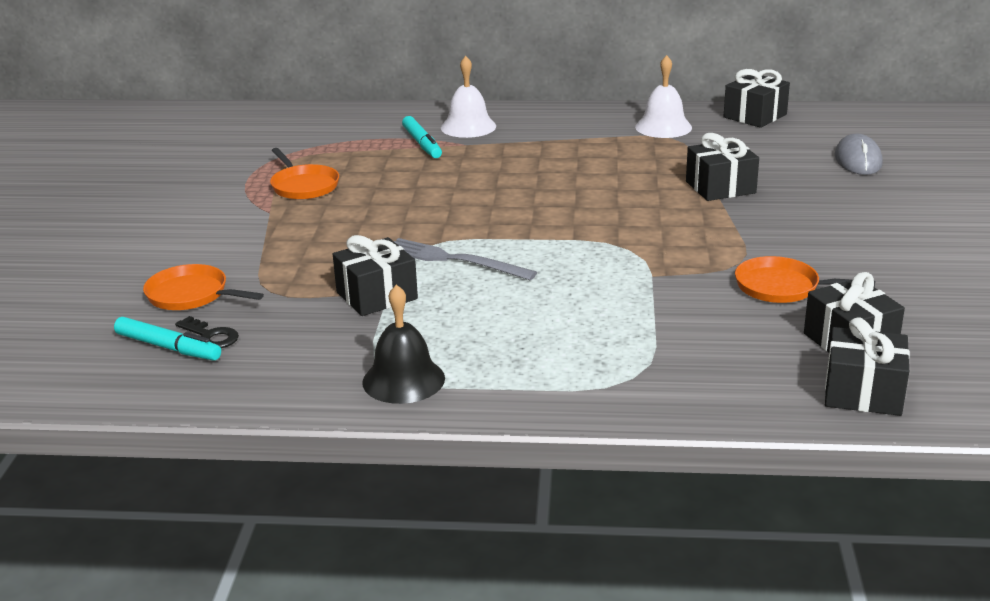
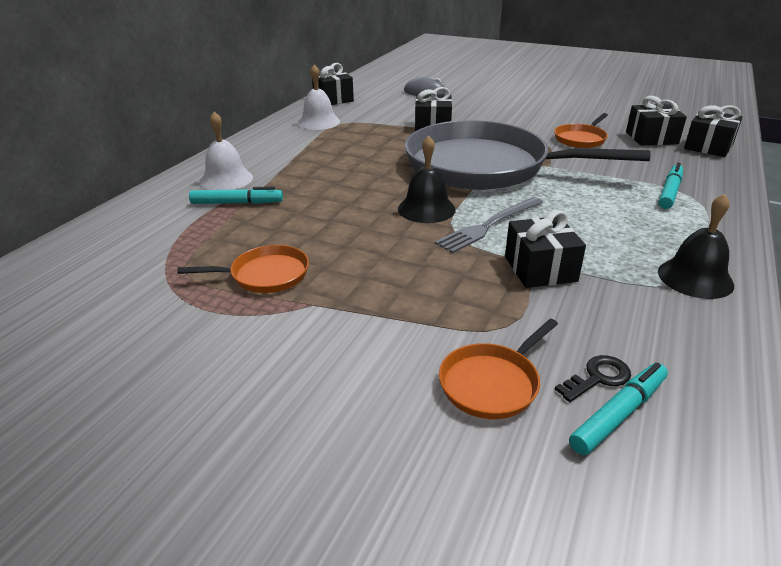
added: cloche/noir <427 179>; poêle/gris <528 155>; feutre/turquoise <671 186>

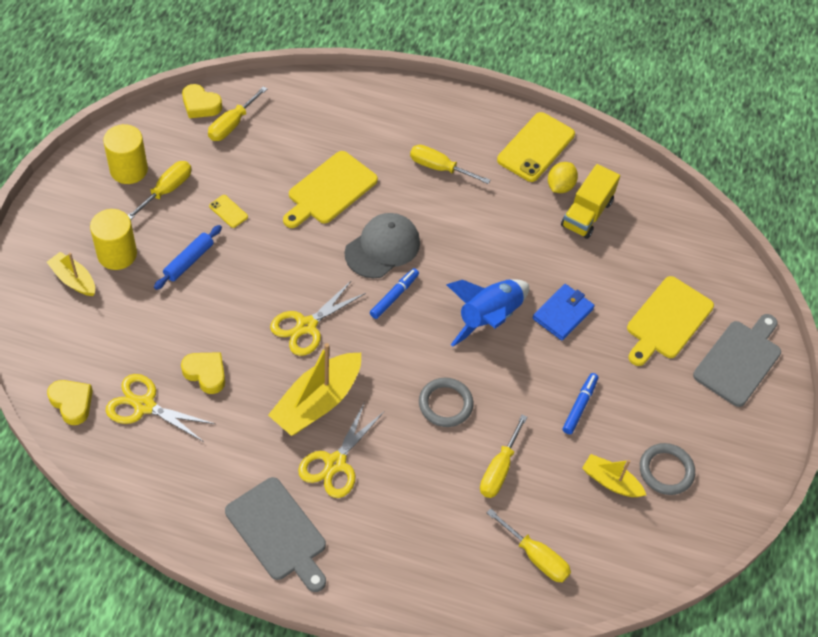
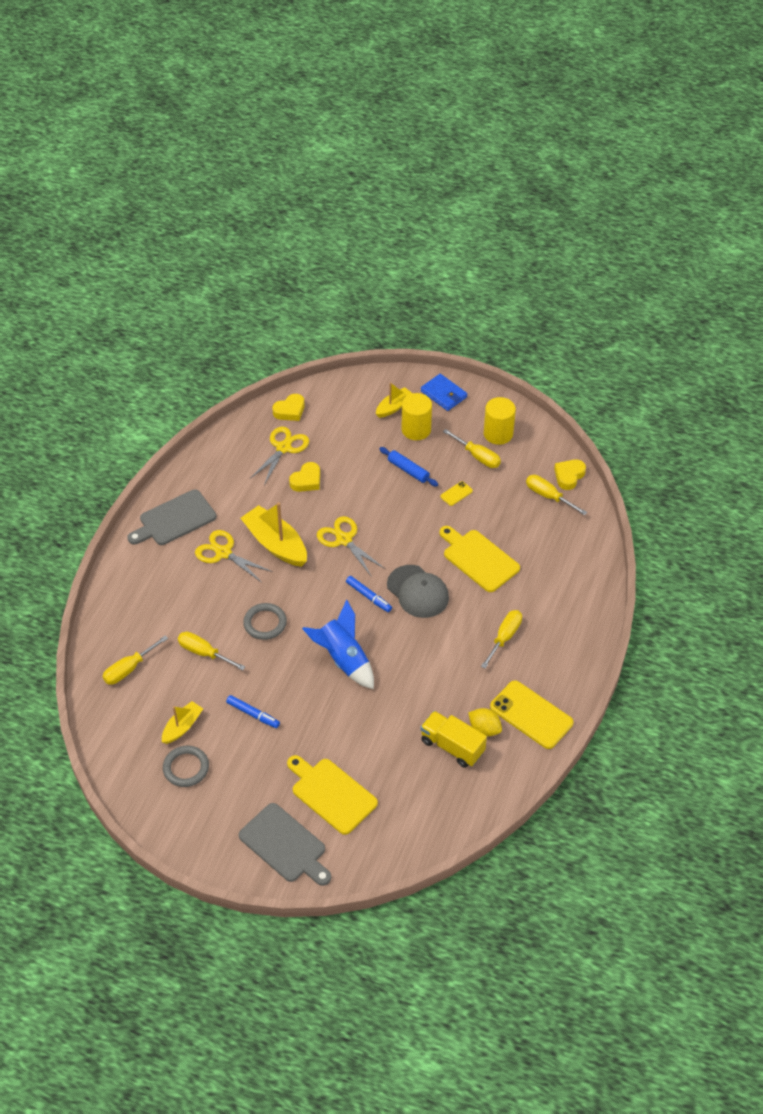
moved: portefeuille/bleu <564 312> to <444 392>

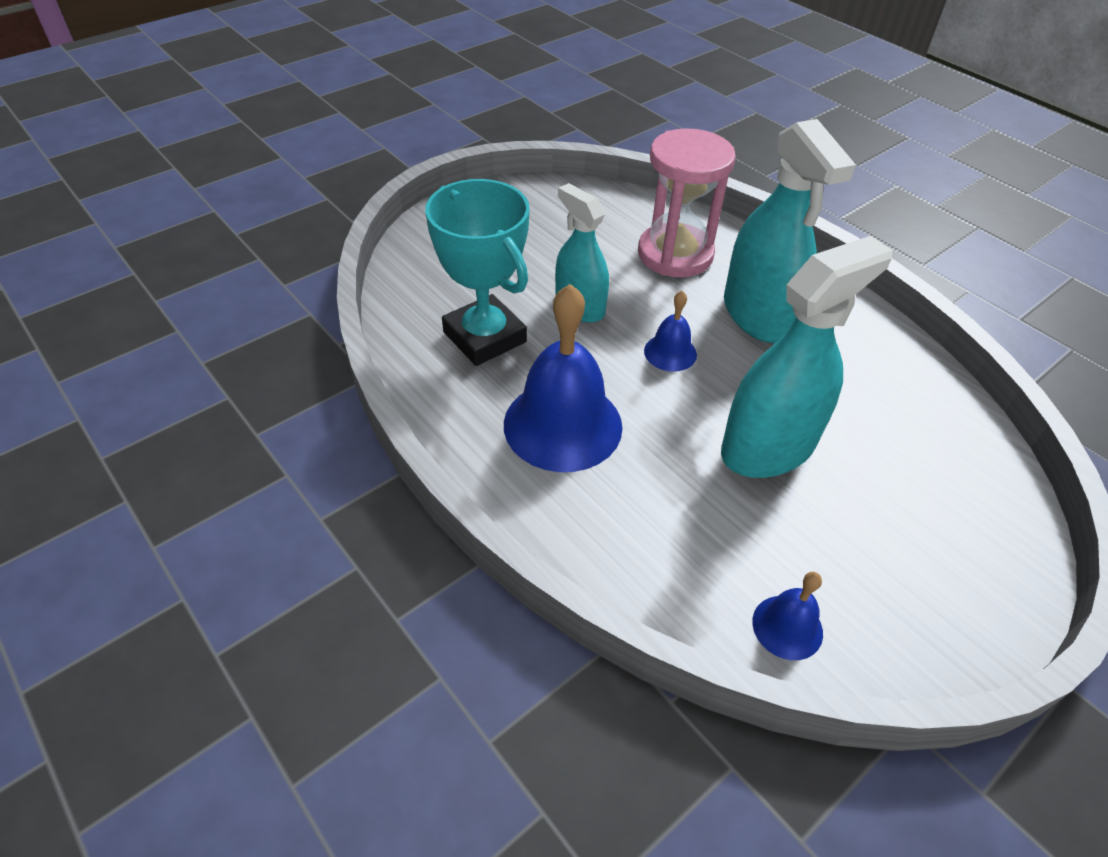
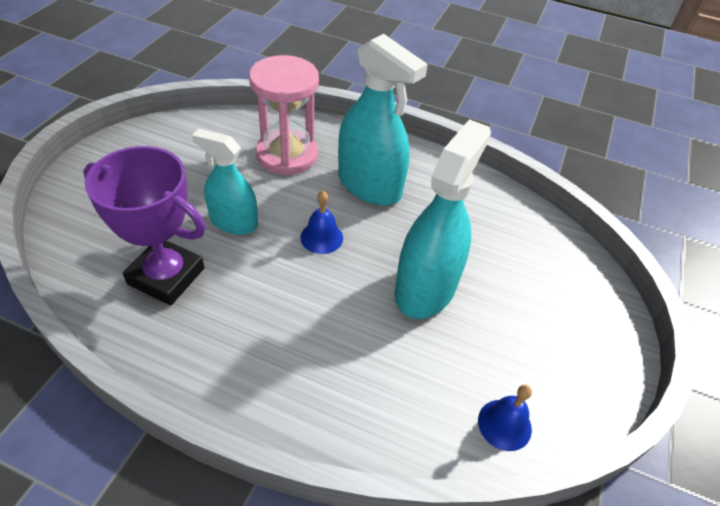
removed: cloche/bleu <563 378>
recoloured: trophée/turquoise <477 272> to trophée/violet <144 225>

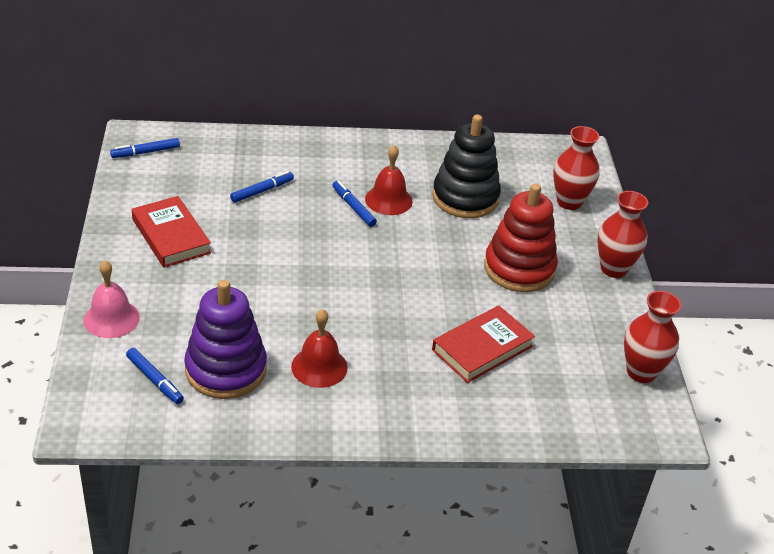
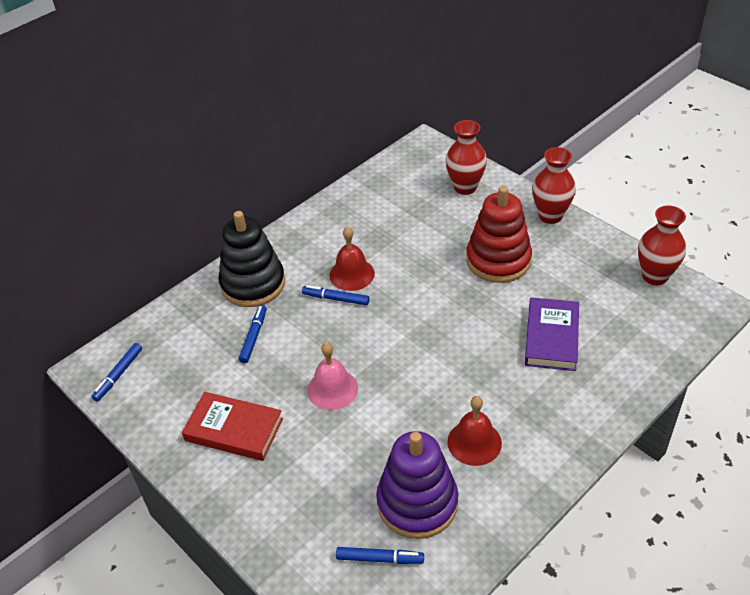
moved: cloche/rose <112 299> to <332 376>; jouet à empiler/noir <466 166> to <251 259>
recoloured: livre/rouge <483 344> to livre/violet <552 334>

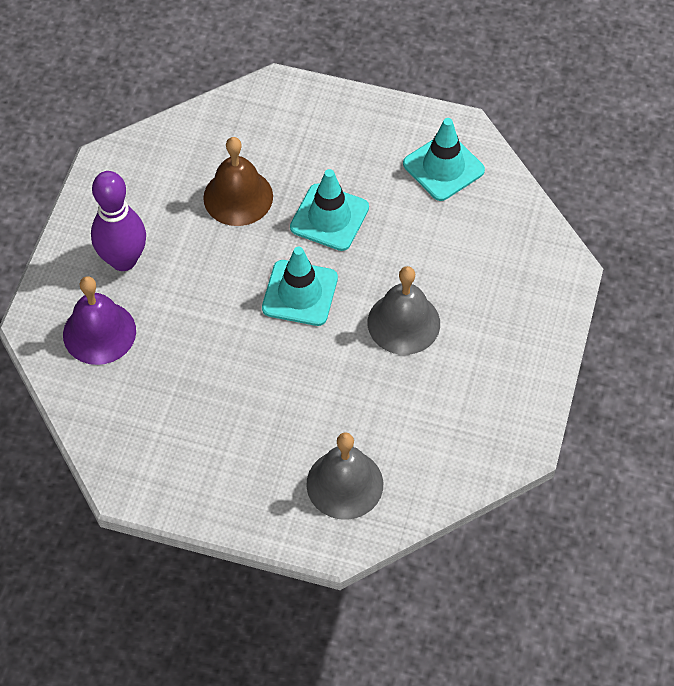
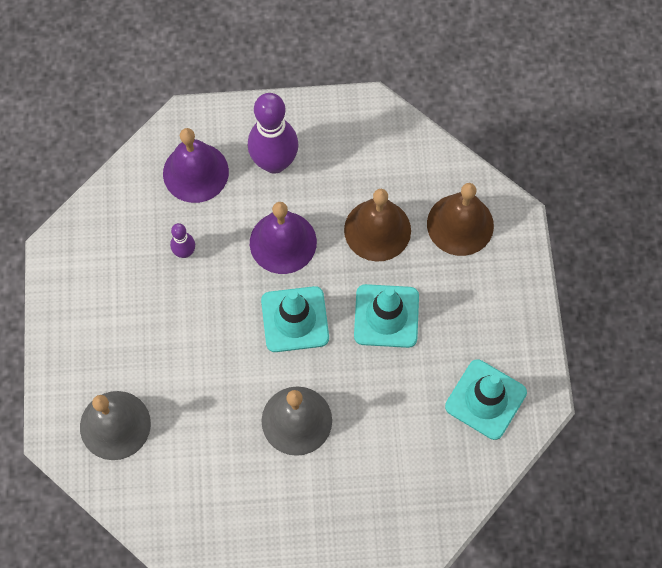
added: quille/violet <182 240>; cloche/violet <283 238>; cloche/marron <460 219>

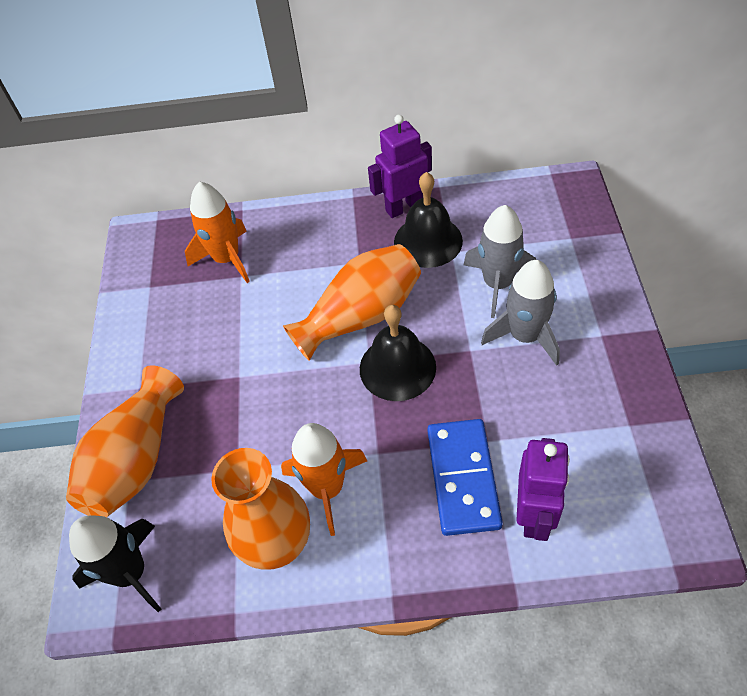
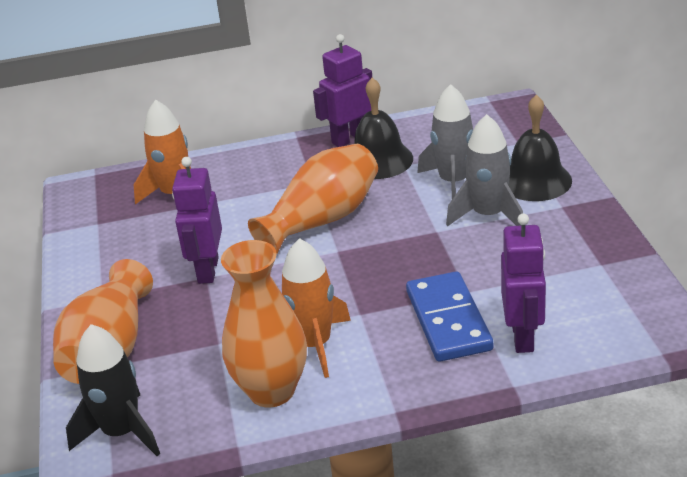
added: robot/violet <197 220>
moved: cloche/noir <398 353> to <540 148>

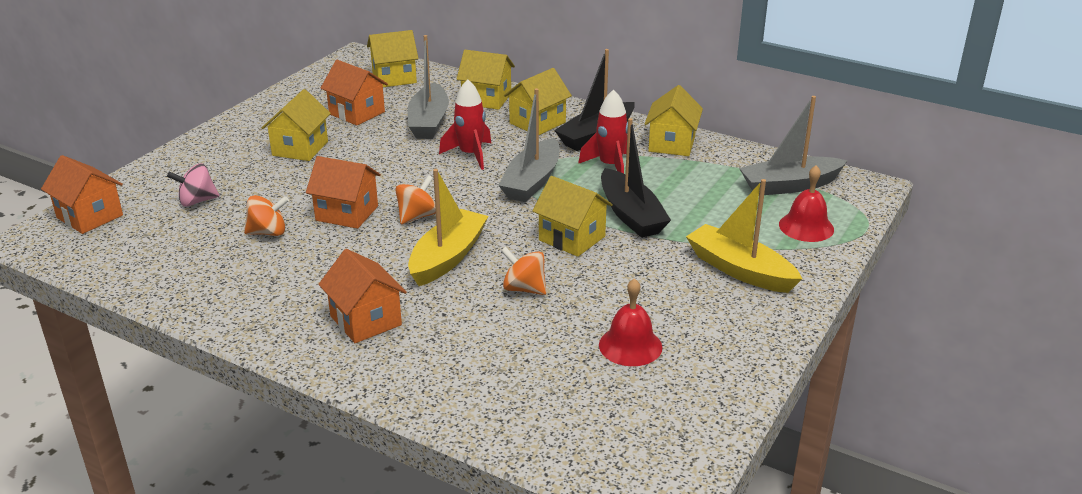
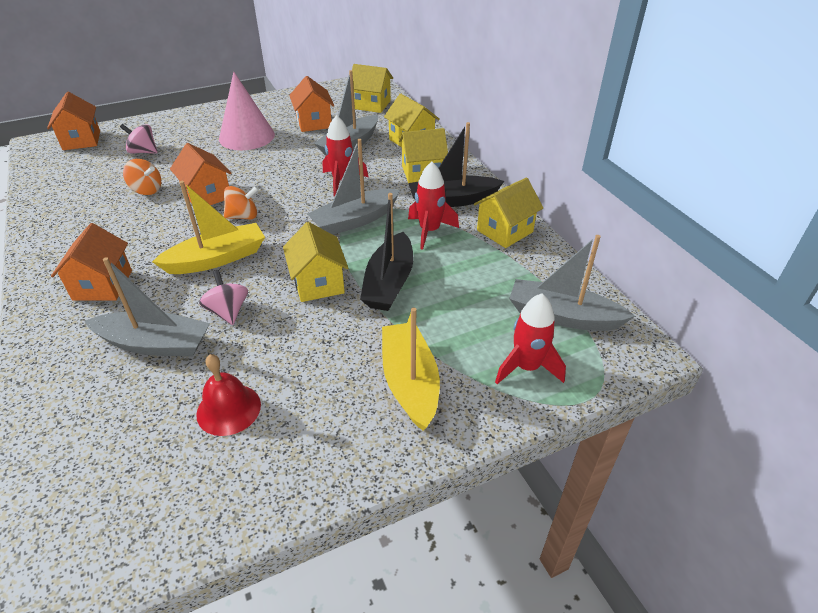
added: bateau/gris <147 307>
replaced: maison/jaune <296 125> to cône/rose <247 111>; cloche/rouge <806 203> to fusée/rouge <530 338>
recoloured: toupie/orange <523 271> to toupie/rose <223 297>

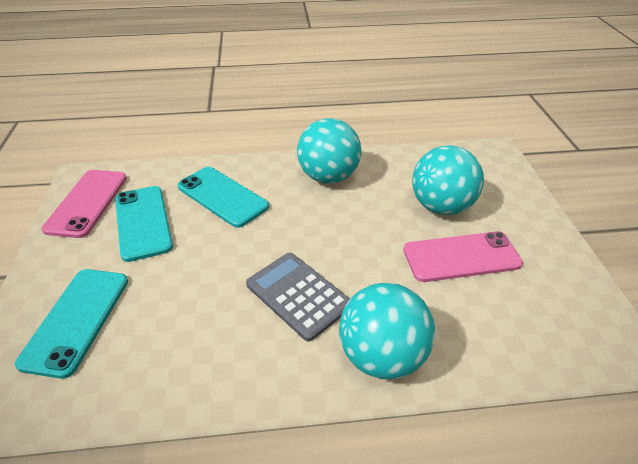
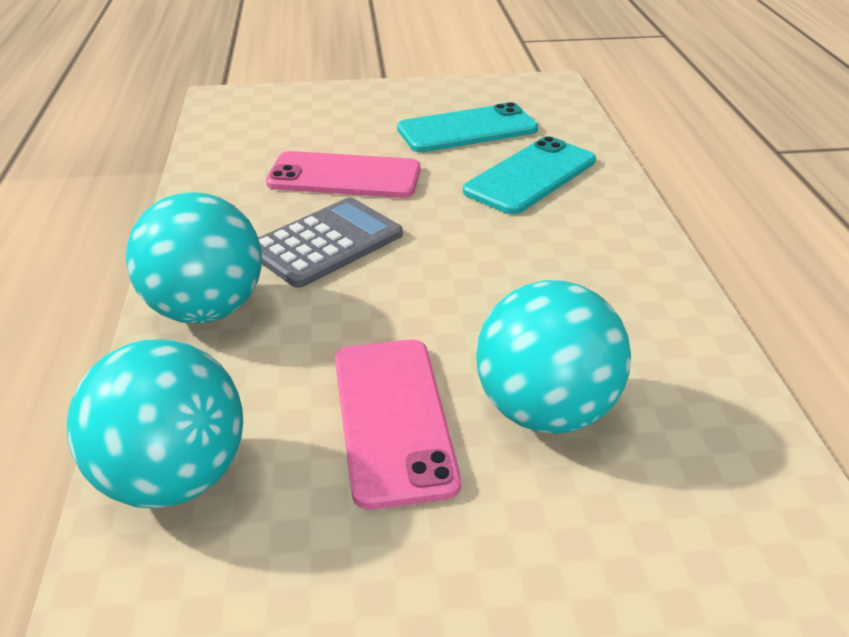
removed: téléphone/turquoise <71 324>
moved: téléphone/rose <84 204> to <343 174>; balle/turquoise <329 151> to <155 424>

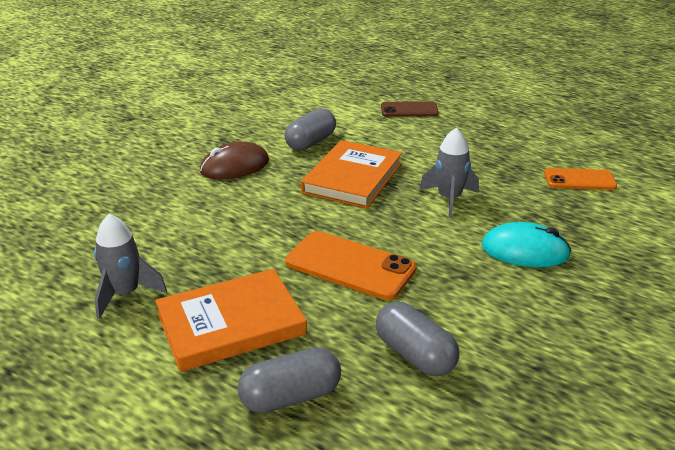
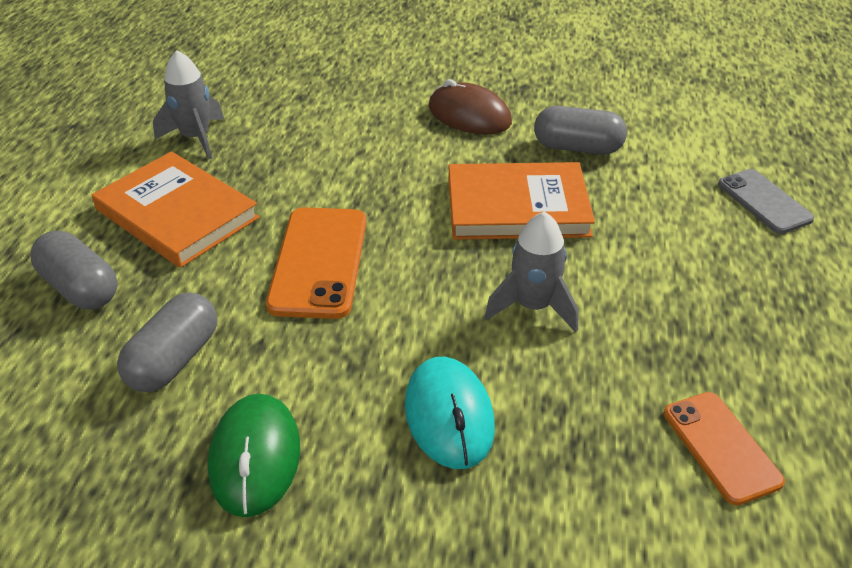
added: souris/vert <254 455>
recoloured: téléphone/marron <410 109> to téléphone/gris <766 201>

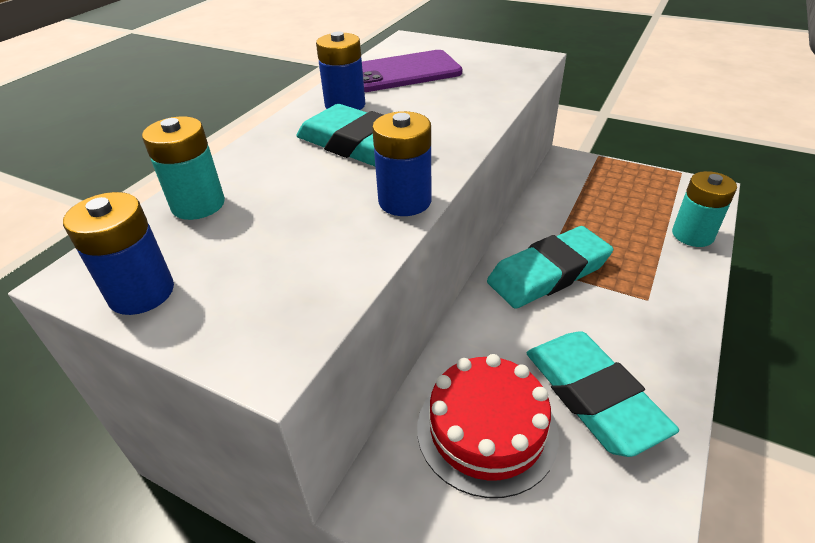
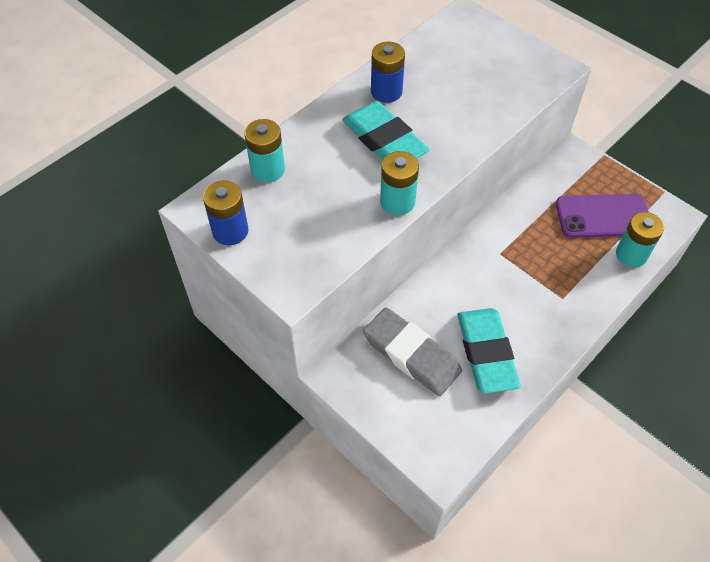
removed: gomme/turquoise <550 267>
moved: téléphone/violet <412 71> to <602 216>
replaced: gâteau/rouge <488 426> to gomme/gris <412 352>
recoloured: pile/bleu <401 163> to pile/turquoise <399 183>

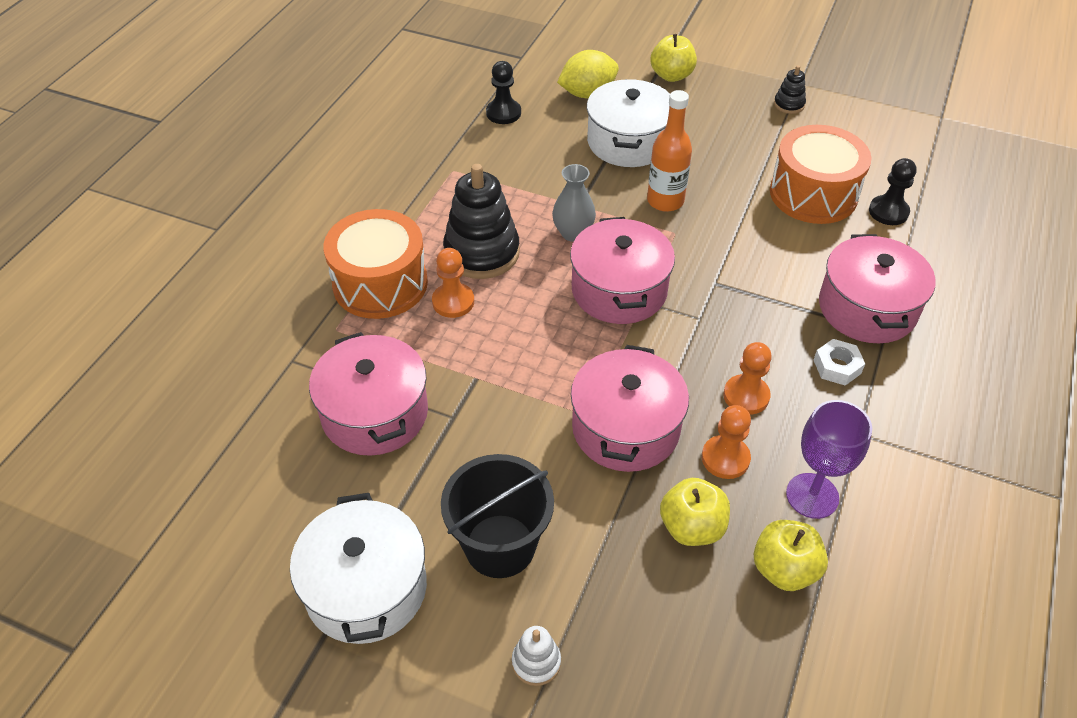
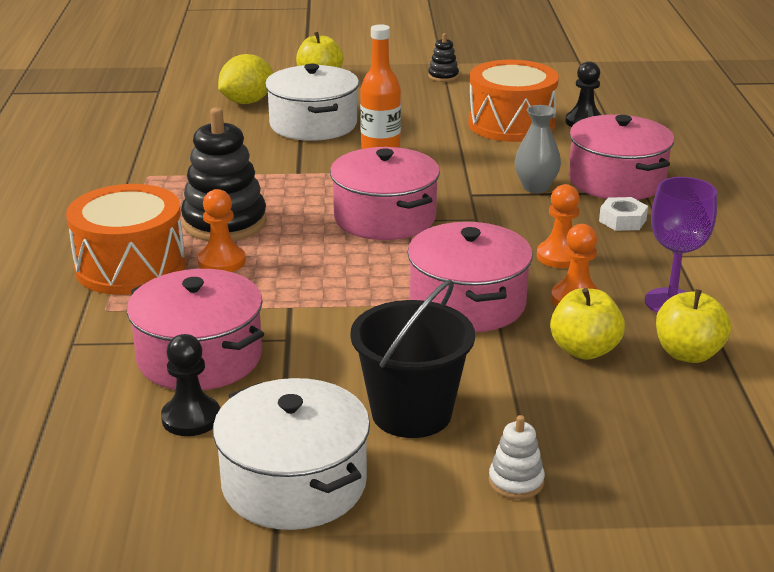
moved: pion/noir <503 92> to <190 385>; vase/gris <574 203> to <538 149>

